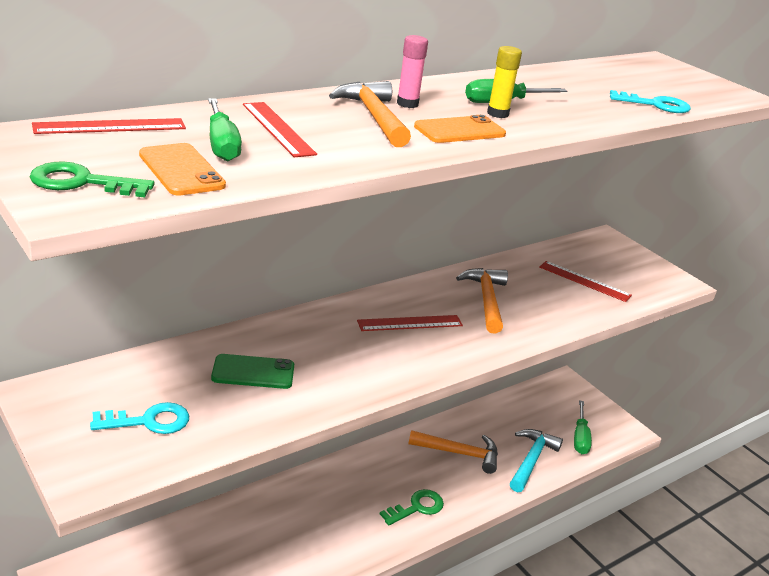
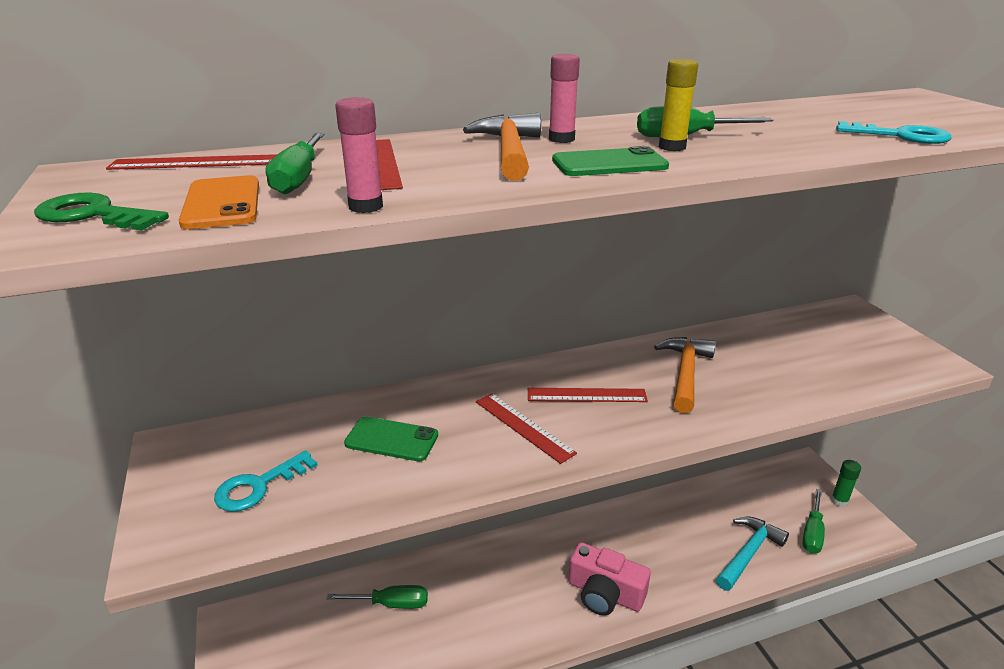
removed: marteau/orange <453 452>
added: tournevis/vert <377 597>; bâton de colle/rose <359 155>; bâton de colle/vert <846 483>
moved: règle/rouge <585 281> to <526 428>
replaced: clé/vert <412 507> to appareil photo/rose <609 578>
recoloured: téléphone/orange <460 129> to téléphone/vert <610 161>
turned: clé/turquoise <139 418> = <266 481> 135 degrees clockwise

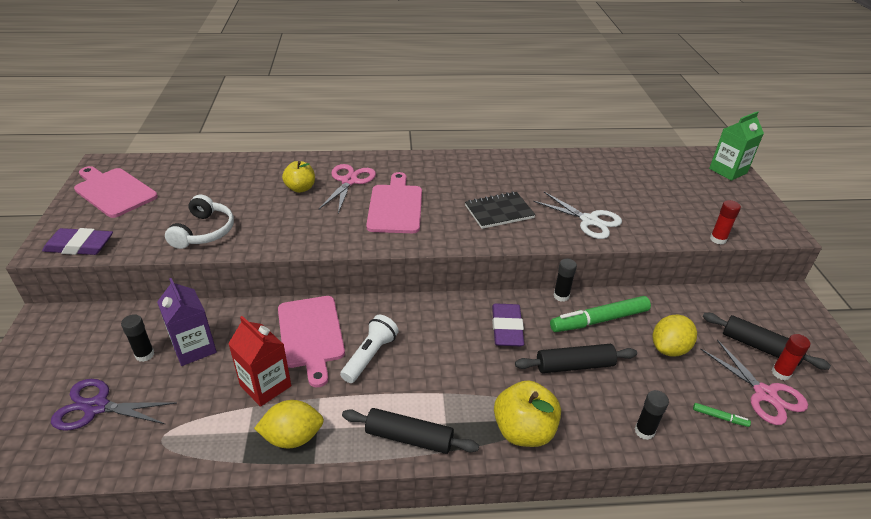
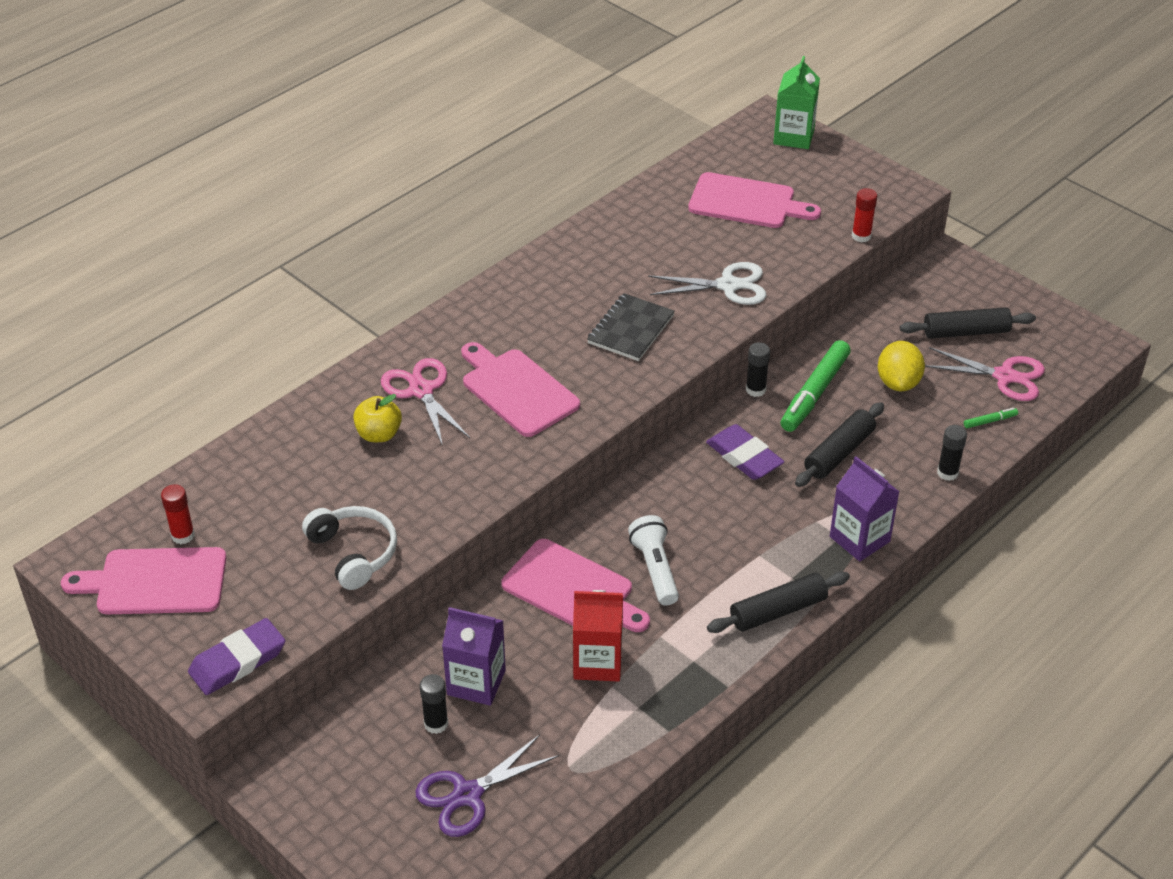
removed: citron/jaune <289 424>
added: planche à découper/rose <754 200>
moved: bâton de colle/rouge <791 357> to <178 514>
replaced: pomme/jaune <527 413> to brique de lait/violet <864 508>

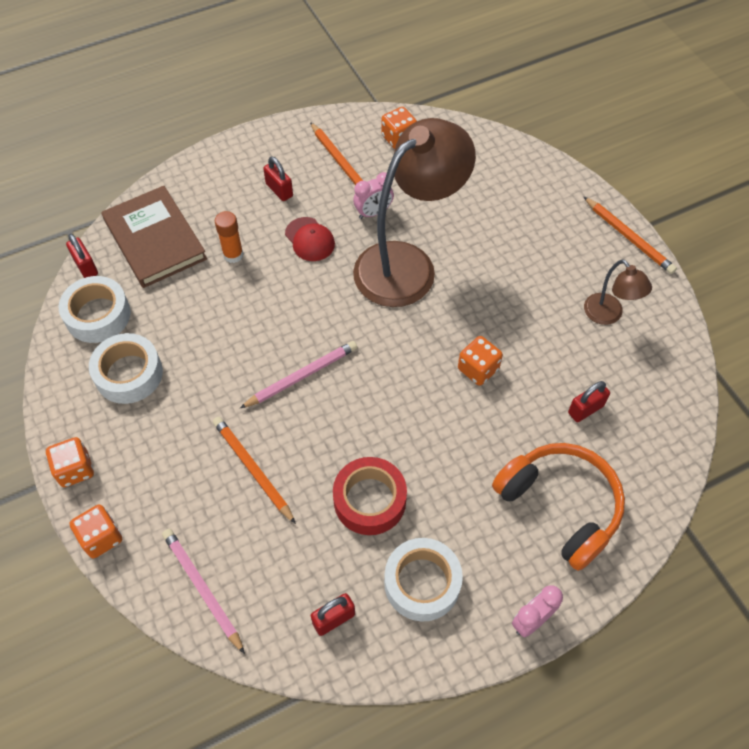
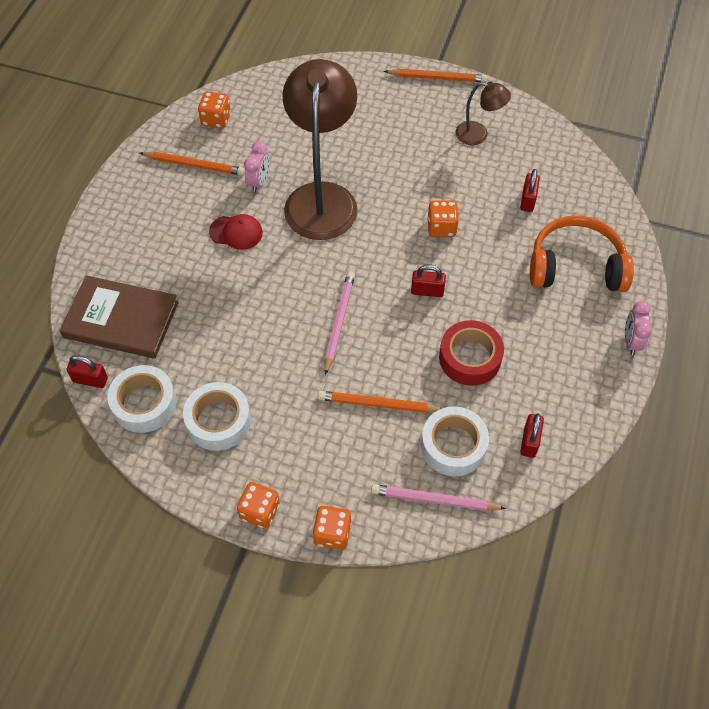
removed: bâton de colle/orange <229 237>
moved: cadenas/rouge <278 178> to <428 281>; ruban adhésif/blanc <423 580> to <455 441>

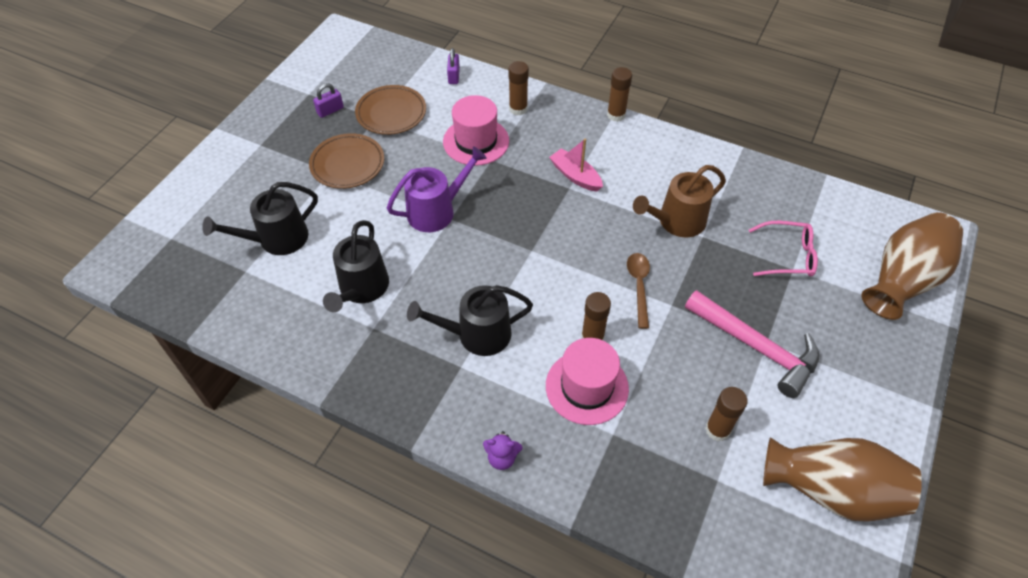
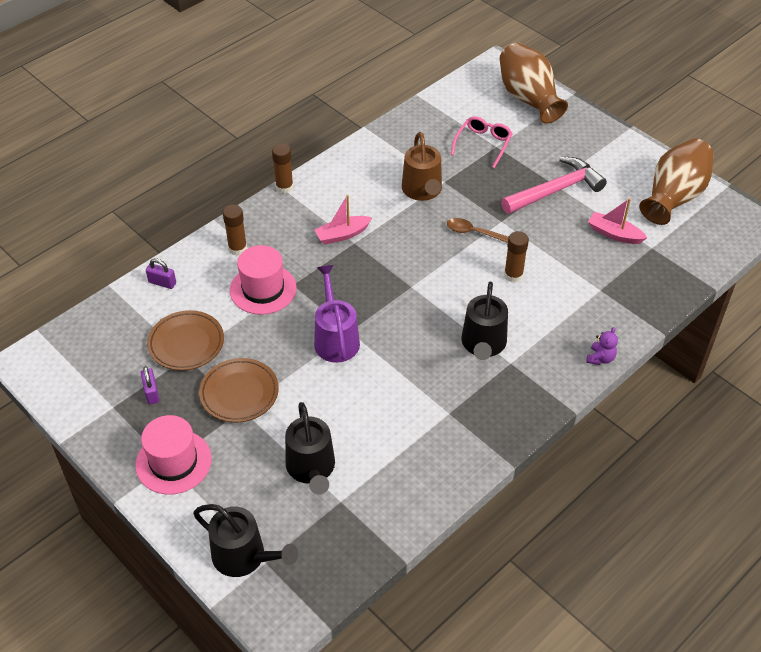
moved: arrosoir/noir <356 266> to <245 540>; chapeau/rose <587 381> to <173 455>
replaced: bâton de colle/marron <726 414> to bateau/rose <617 221>

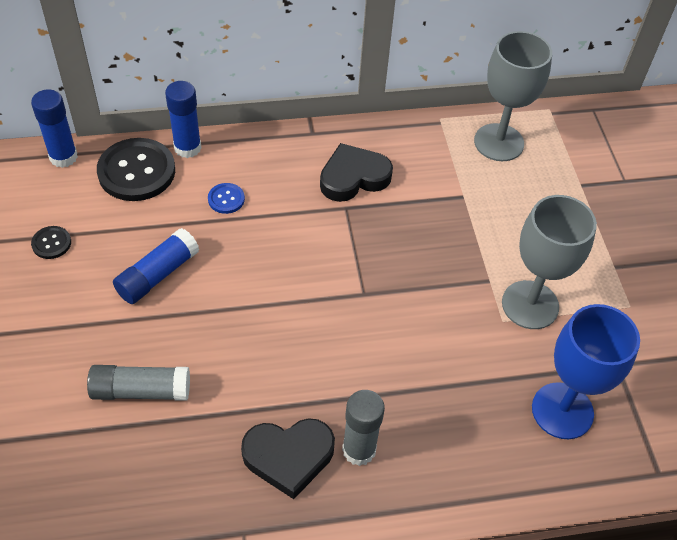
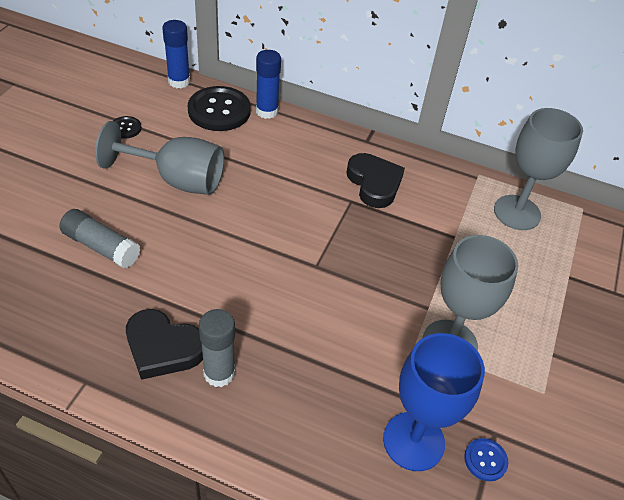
moved: bouton/bleu <226 198> to <486 459>
replaced: bâton de colle/bleu <156 266> to verre à pied/gris <159 158>
turned: cœur/noir <356 172> = <375 180> 60 degrees clockwise

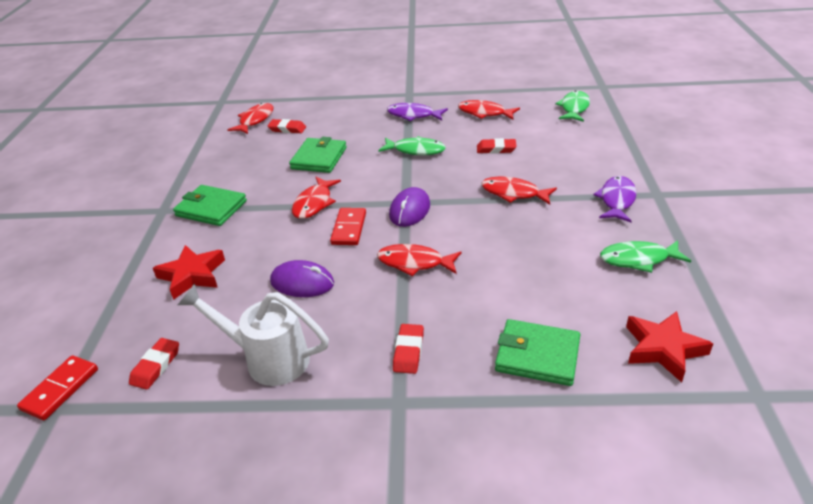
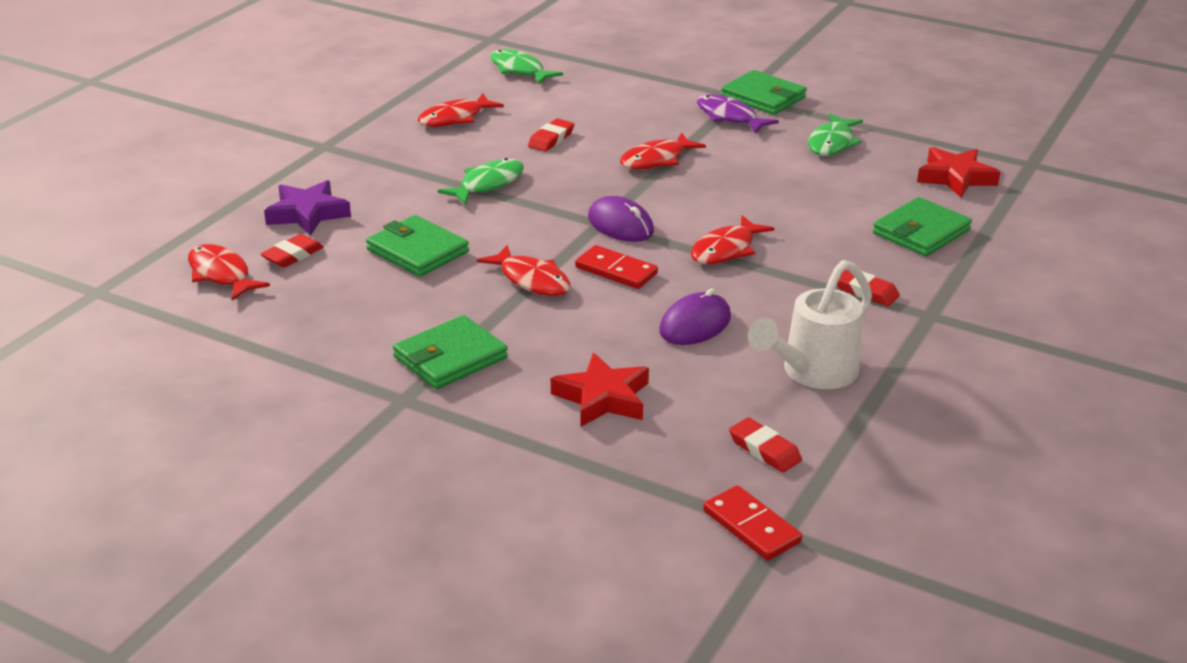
removed: poisson/violet <417 112>
added: étoile/violet <307 208>; portefeuille/vert <764 92>

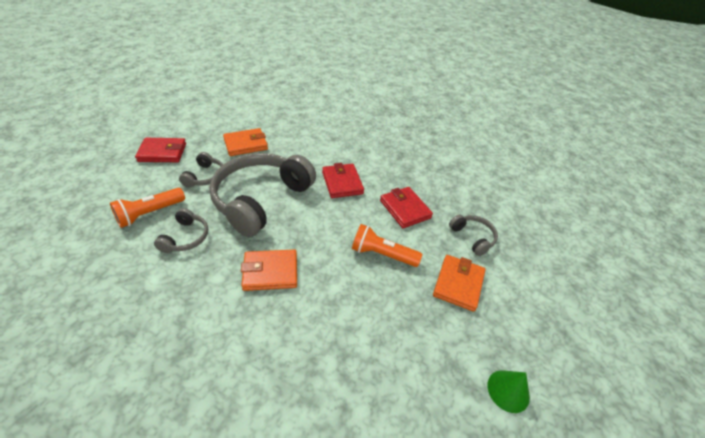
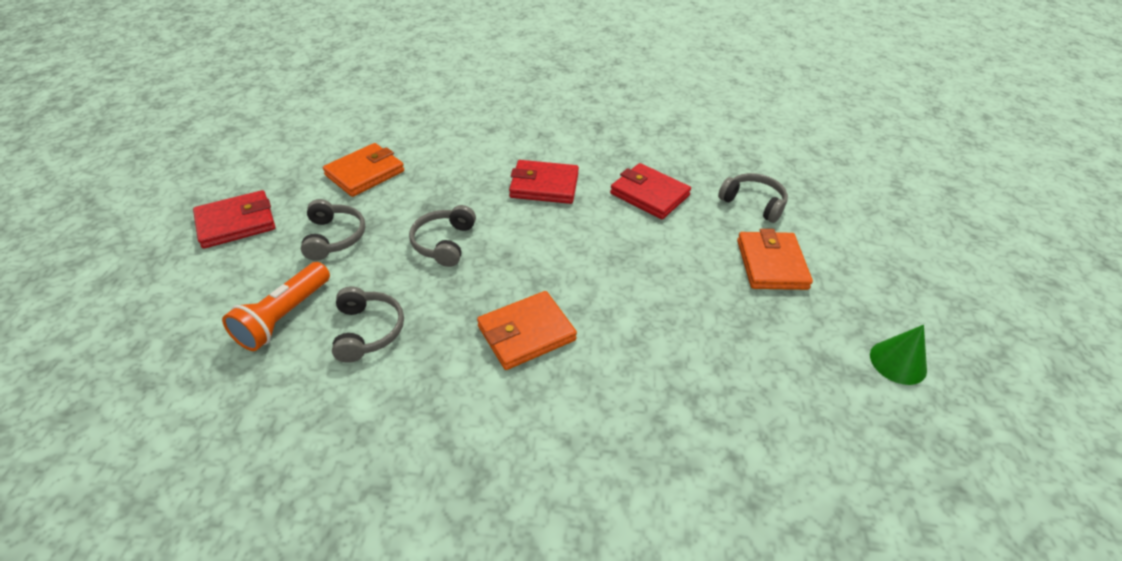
removed: lampe de poche/orange <387 245>
turned: portefeuille/rouge <343 180> = <544 182> 45 degrees counterclockwise
resized: casque audio/gris <262 195> = <442 236> x0.45

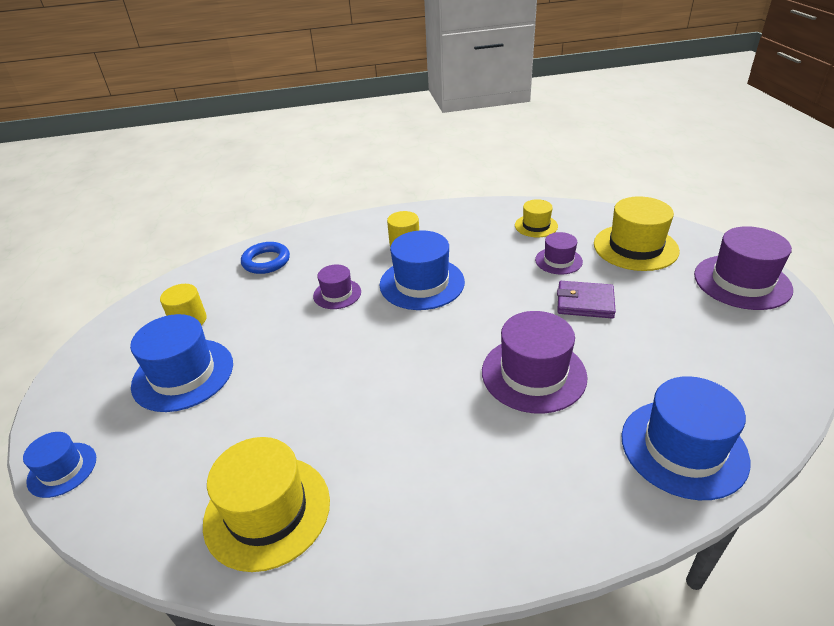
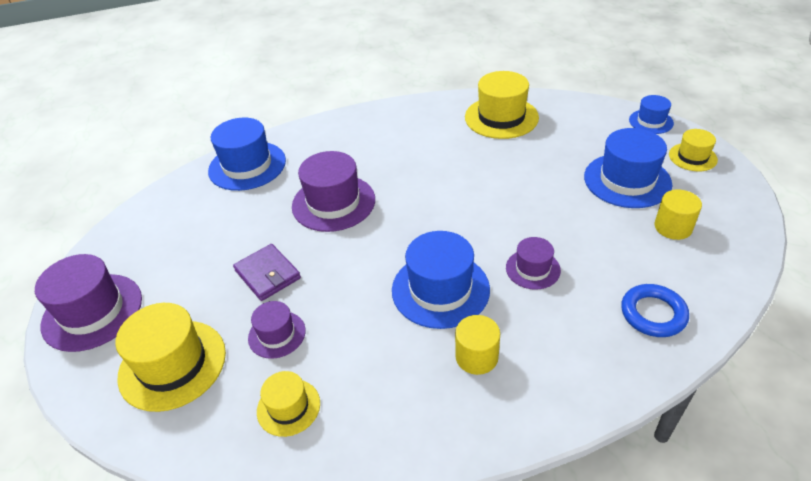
added: chapeau/jaune <693 150>
turned: portefeuille/violet <586 300> = <267 272> 45 degrees clockwise

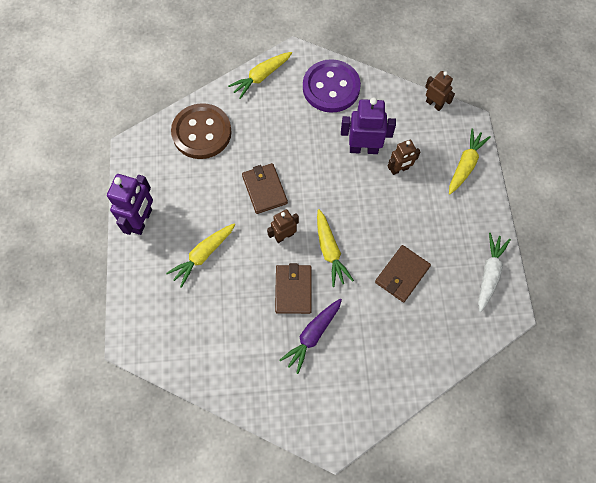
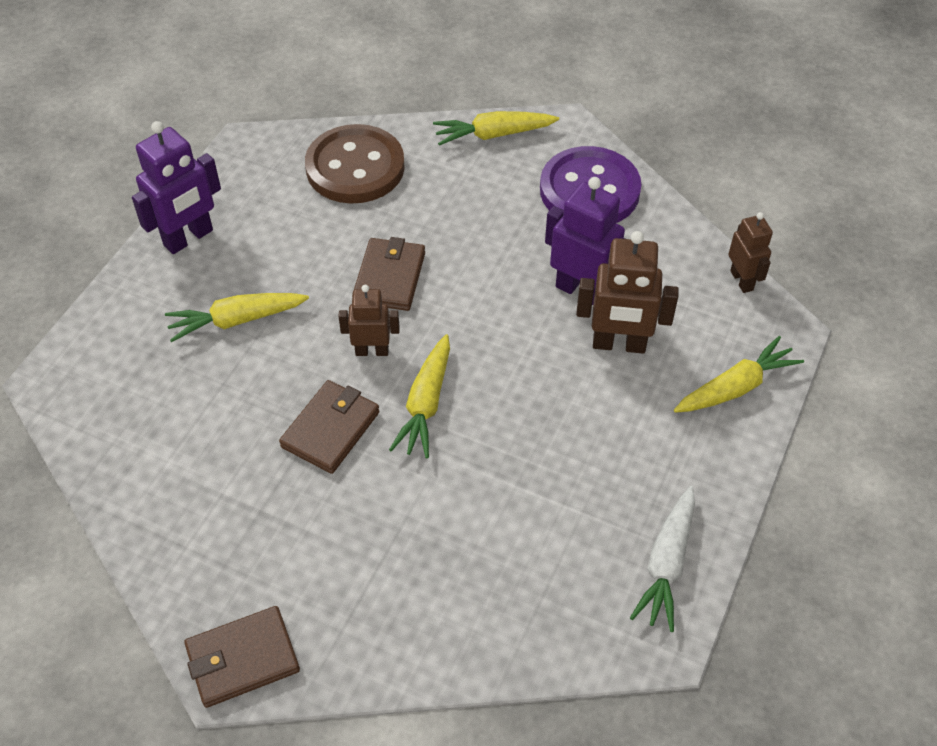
removed: carotte/violet <311 336>
moved: portefeuille/marron <403 273> to <242 657>
turned: carotte/blanc <494 272> = <662 559> 150 degrees clockwise
resized: robot/marron <404 157> = <627 292> x1.61

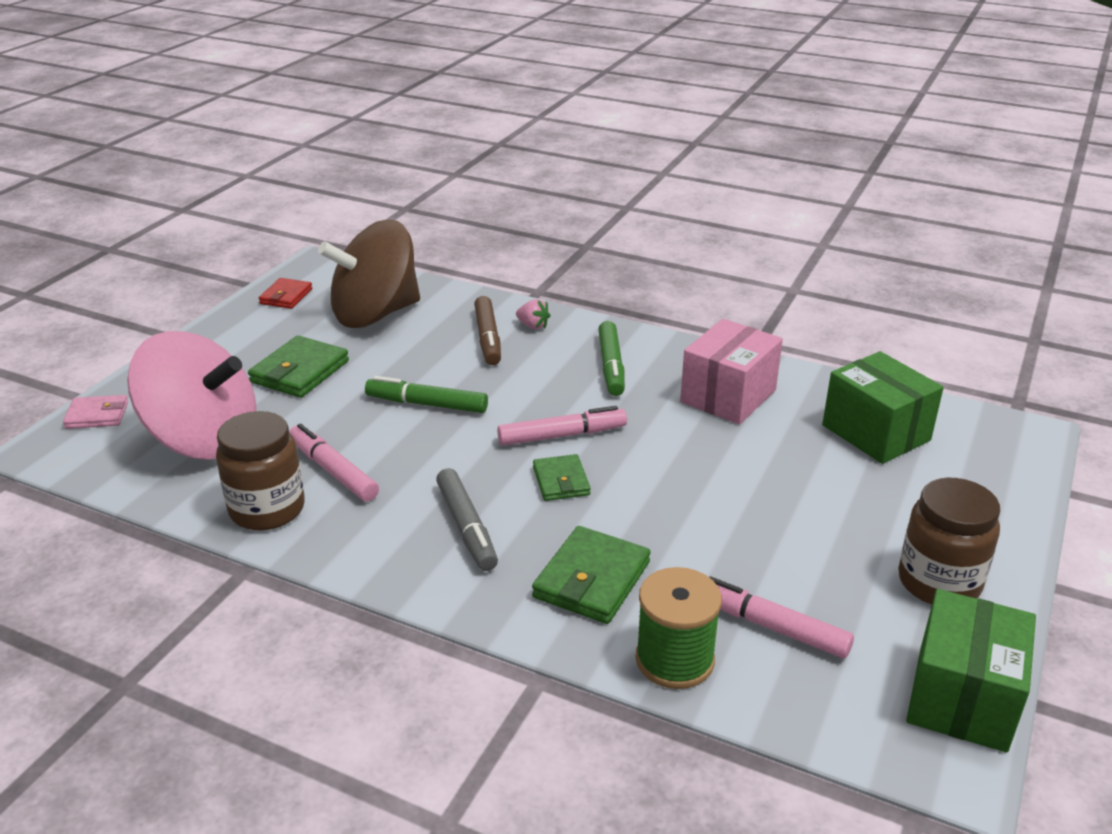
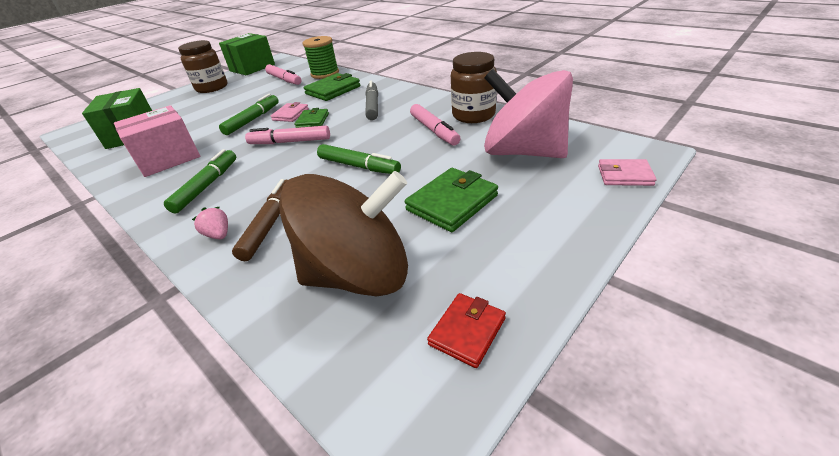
added: feutre/vert <249 114>; portefeuille/rose <290 112>

